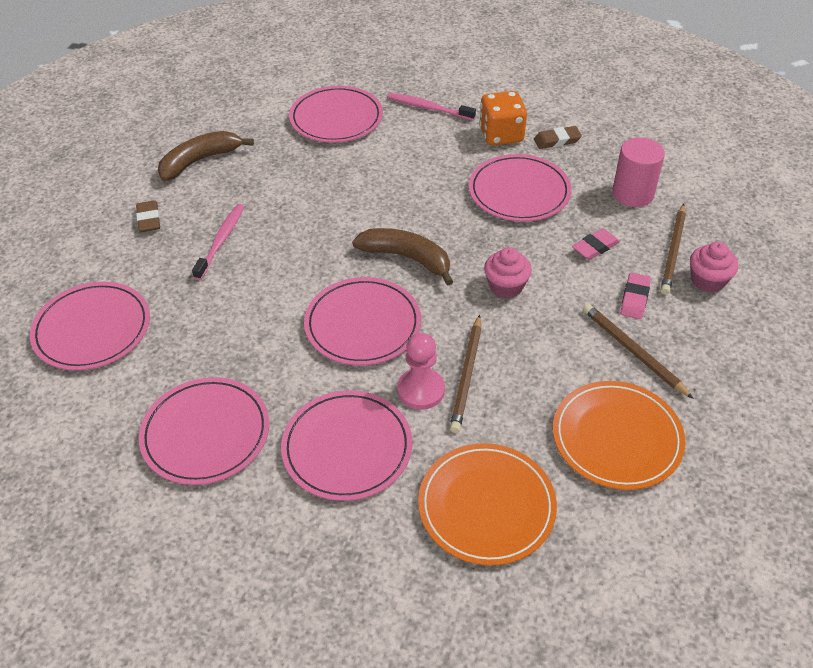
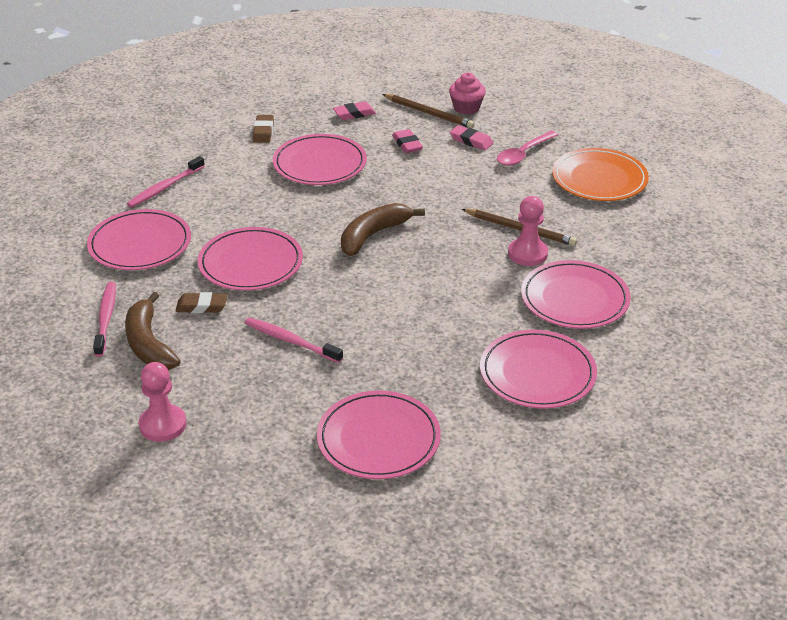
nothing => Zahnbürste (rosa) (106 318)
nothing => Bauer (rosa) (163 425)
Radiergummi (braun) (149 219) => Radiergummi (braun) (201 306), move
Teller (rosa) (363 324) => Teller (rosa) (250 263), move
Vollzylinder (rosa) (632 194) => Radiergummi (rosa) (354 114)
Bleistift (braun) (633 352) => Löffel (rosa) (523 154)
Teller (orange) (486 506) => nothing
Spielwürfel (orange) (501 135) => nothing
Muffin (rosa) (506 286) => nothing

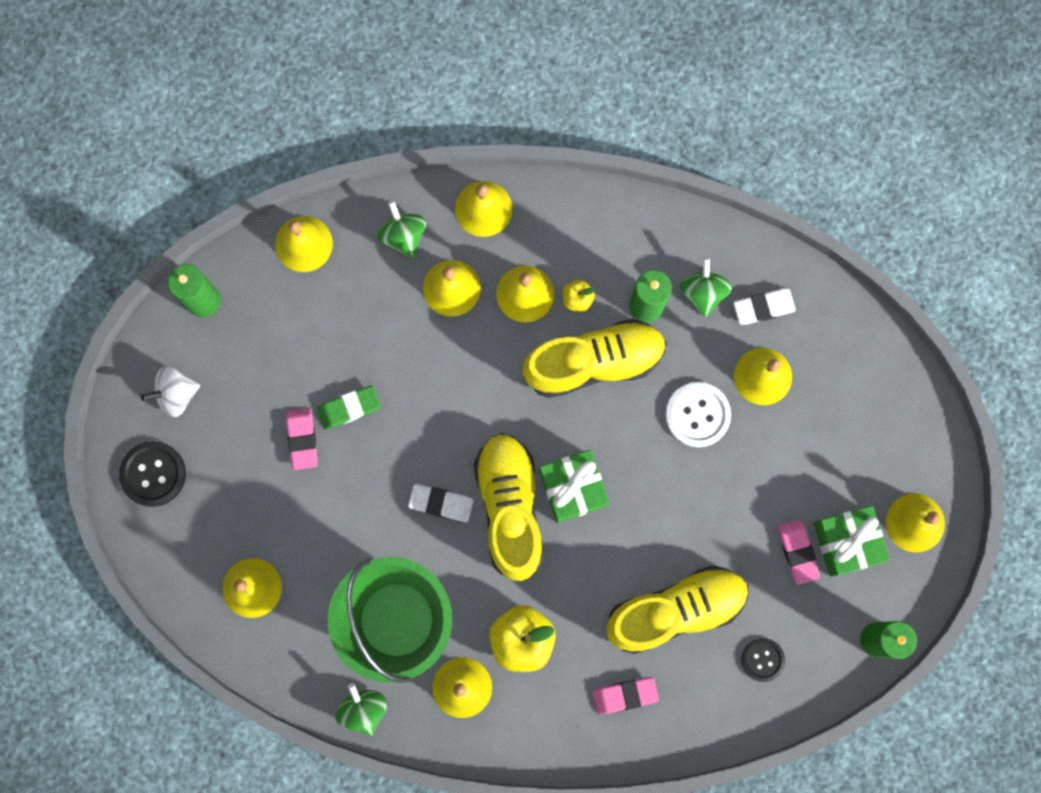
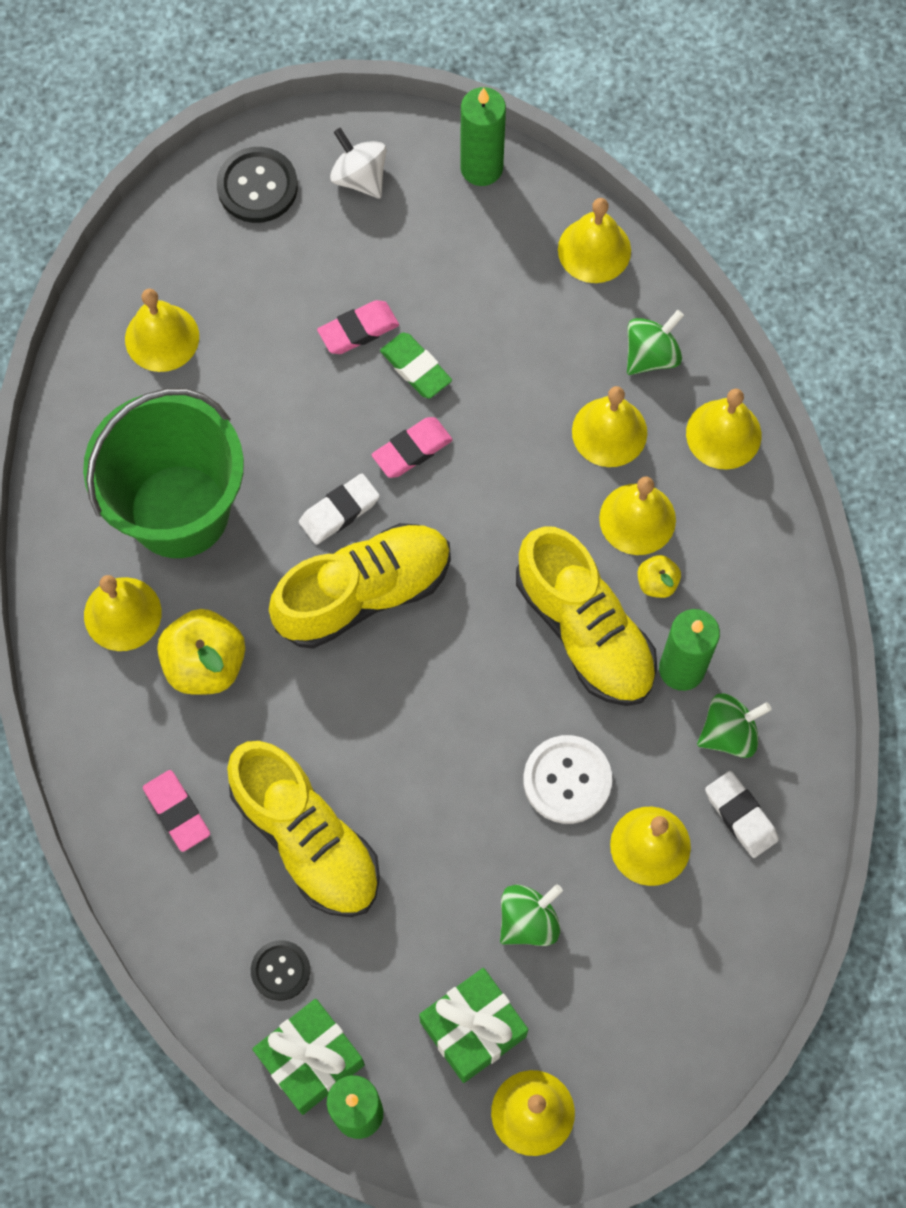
Geschenk (grün) (573 488) => Geschenk (grün) (311 1060), move
Radiergummi (weiß) (441 503) => Radiergummi (weiß) (339 511), 60 degrees clockwise
Radiergummi (rosa) (797 552) => Radiergummi (rosa) (412 450), move
Kreisel (grün) (363 709) => Kreisel (grün) (528 921), move

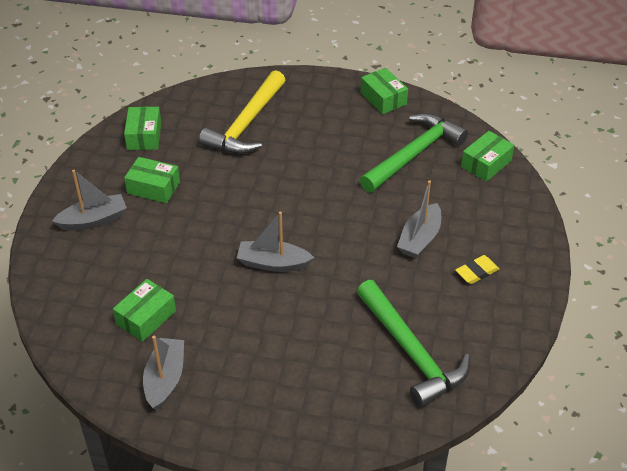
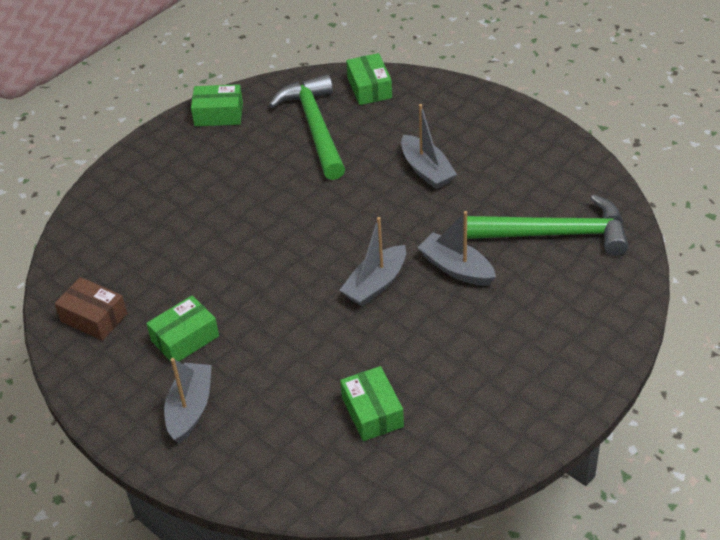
Schachtel (grün) (144 136) => Schachtel (braun) (94 317)
Boot (grau) (165 379) => Boot (grau) (456 268), move
Hammer (gelb) (247 124) => nothing
Radiergummi (gelb) (477 272) => nothing

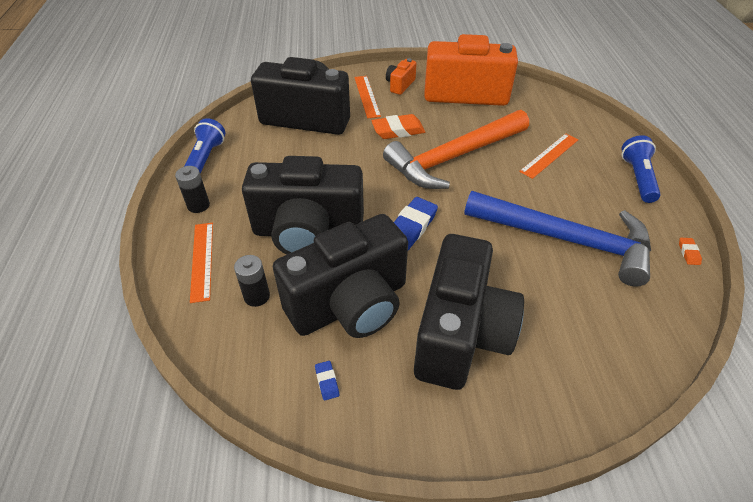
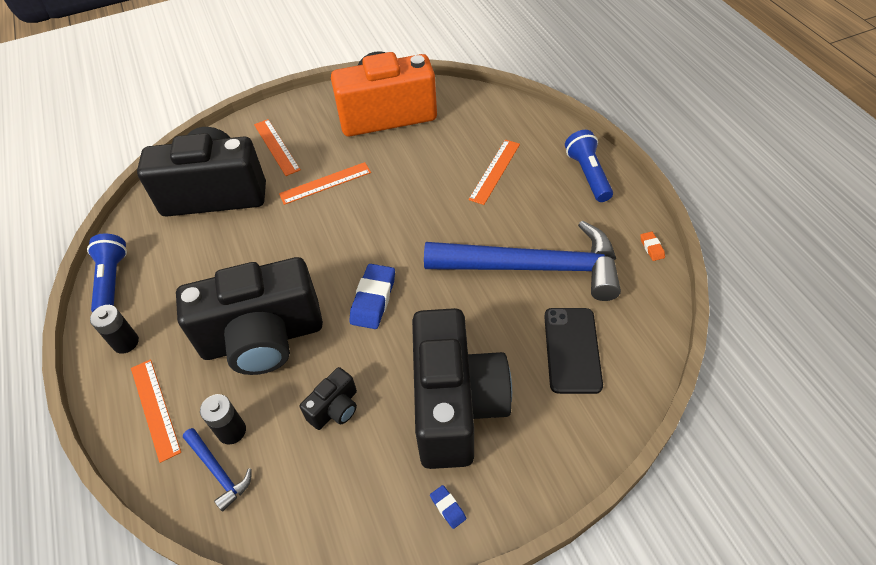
nothing => Hammer (blau) (218 471)
Radiergummi (orange) (398 130) => Lineal (orange) (325 183)
Kamera (schwarz) (350 304) => Kamera (schwarz) (335 408), x0.42
Radiergummi (blau) (327 382) => Radiergummi (blau) (448 508), move
nothing => Handy (schwarz) (572 350)
Hammer (orange) (453 157) => nothing
Kamera (orange) (400 85) => nothing

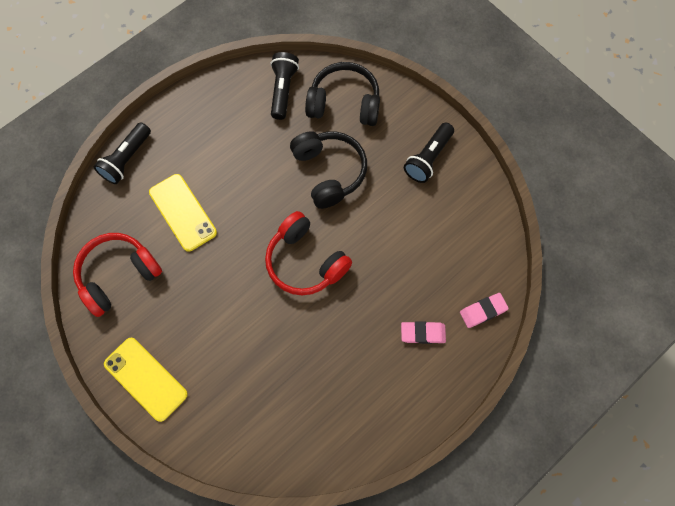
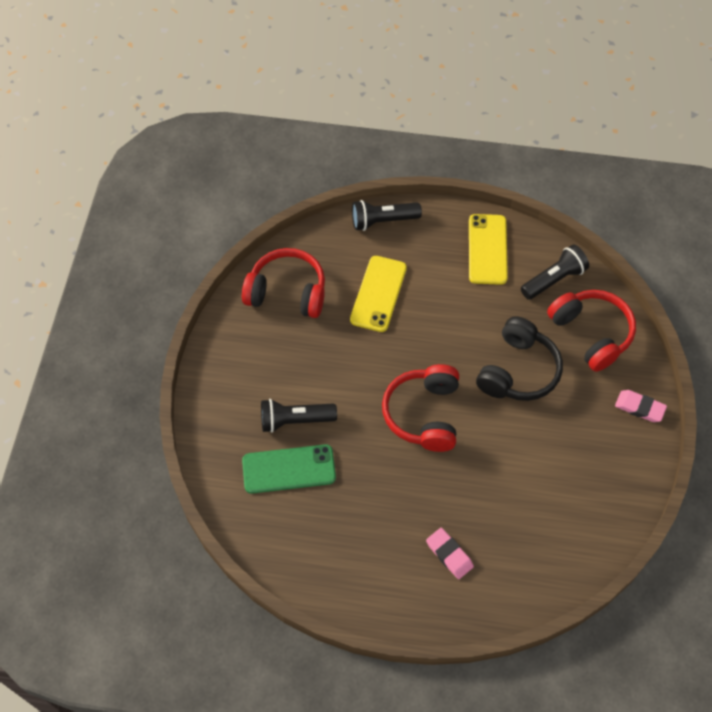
nothing => Handy (grün) (289 469)
Taschenlampe (schwarz) (428 158) => Taschenlampe (schwarz) (295 420), move
Handy (gelb) (146 379) => Handy (gelb) (487 249), move
Kopfhörer (schwarz) (344 103) => Kopfhörer (rot) (591 333)
Radiergummi (rosa) (483 311) => Radiergummi (rosa) (639 407), move

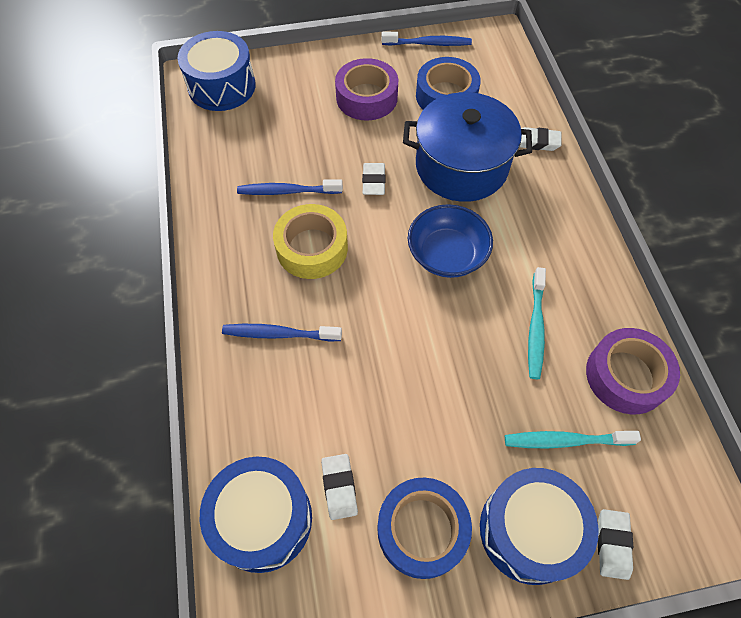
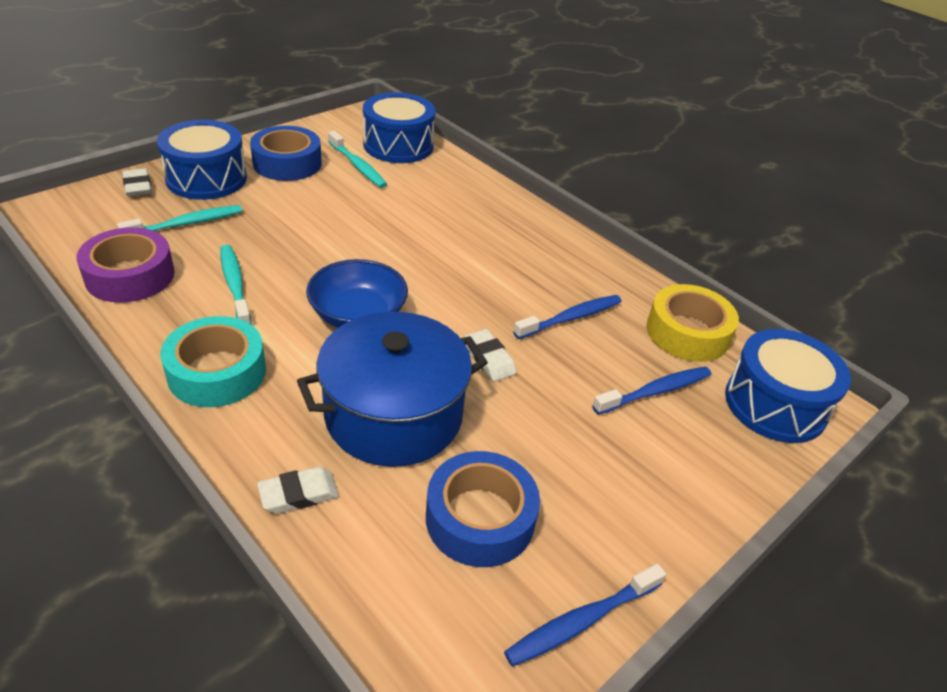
nothing => Klebeband (türkis) (217 372)
Radiergummi (weiß) (339 487) => Zahnbürste (türkis) (358 166)
Zahnbürste (blau) (279 334) => Zahnbürste (blau) (655 391), move
Klebeband (gelb) (312 248) => Klebeband (gelb) (687 333), move
Klebeband (lila) (366 97) => nothing

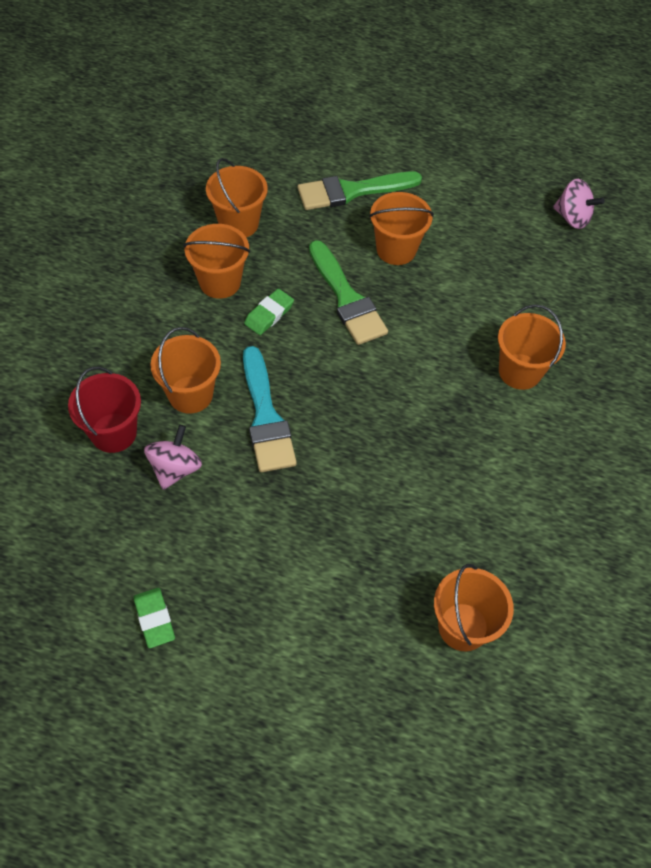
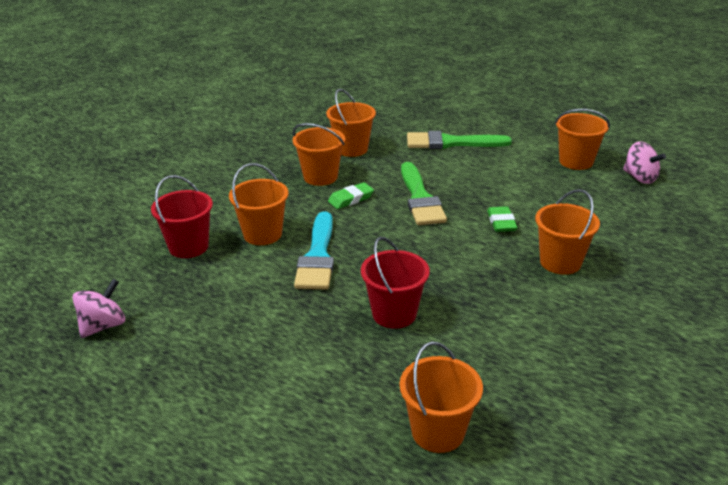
Kreisel (rosa) (175 469) => Kreisel (rosa) (103 326), move
nothing => Eimer (rot) (394 314)
Radiergummi (grün) (154 619) => Radiergummi (grün) (501 222), move
Eimer (orange) (396 249) => Eimer (orange) (576 161), move

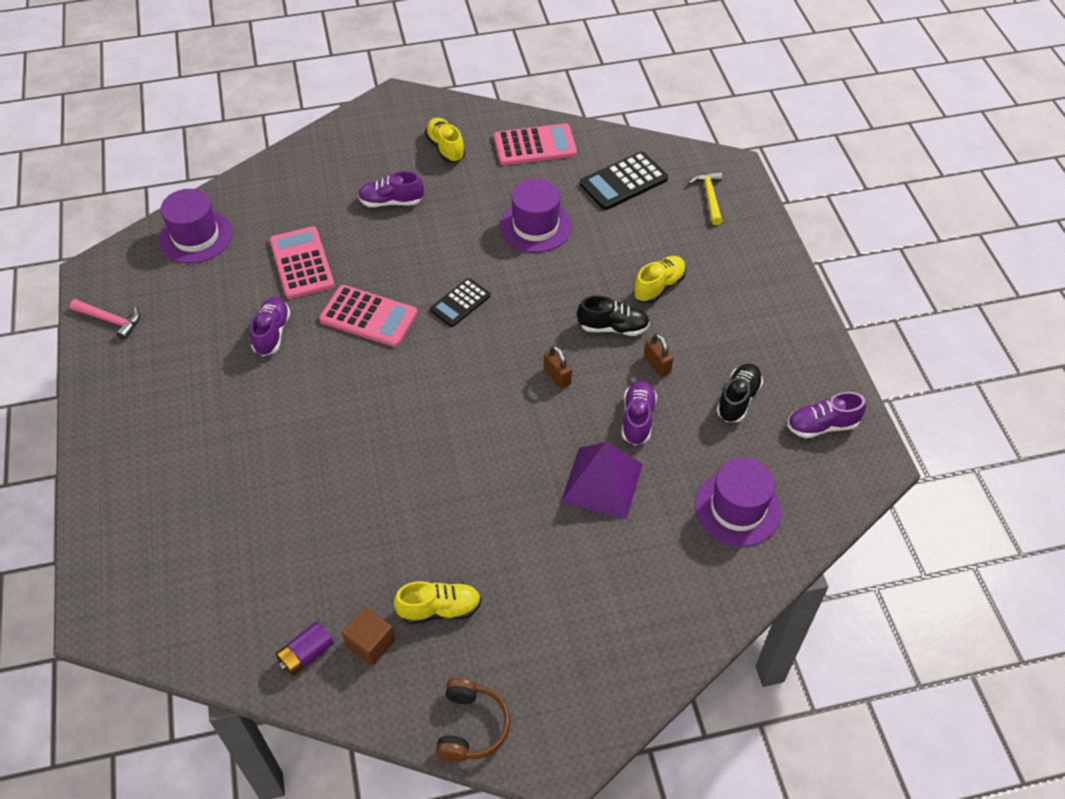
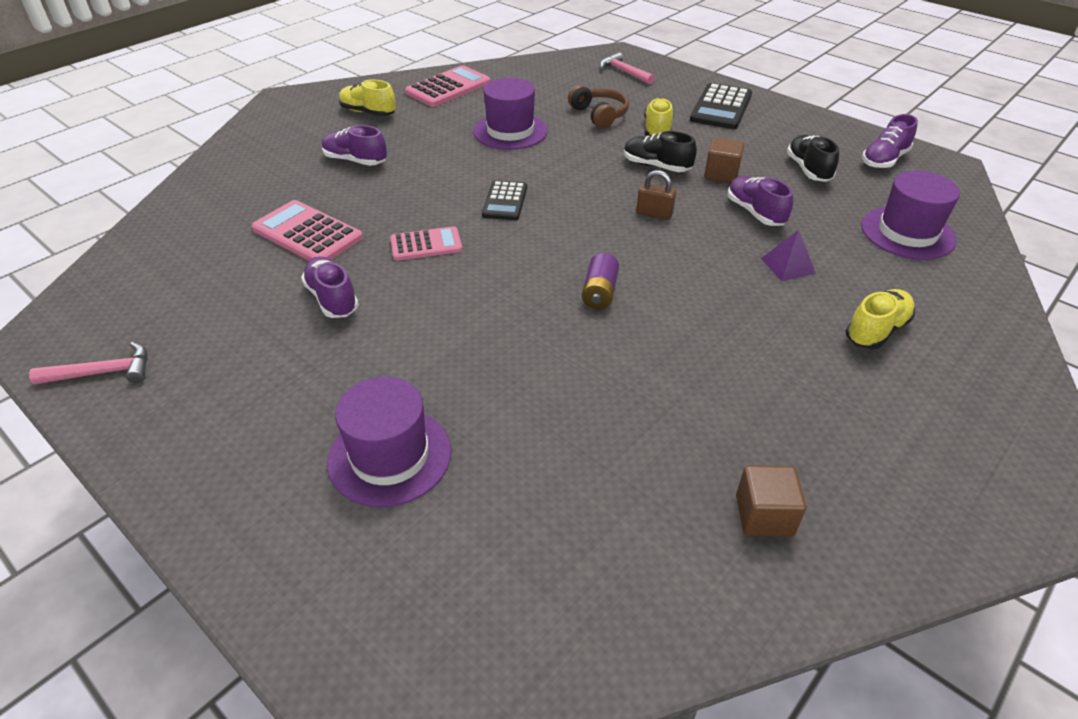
Schuh (lila) (391 202) => Schuh (lila) (355 161), 60 degrees clockwise
Hut (lila) (196 236) => Hut (lila) (390 456), move
Taschenrechner (rosa) (368 317) => Taschenrechner (rosa) (426 245), x0.65
Kopfhörer (braun) (471 726) => Kopfhörer (braun) (599 115), move
Batterie (lila) (306 654) => Batterie (lila) (599 292), move
Hammer (gelb) (709 196) => Hammer (rosa) (624 72)
Schuh (schwarz) (613 327) => Schuh (schwarz) (656 166), 120 degrees counterclockwise
Taschenrechner (schwarz) (623 182) => Taschenrechner (schwarz) (721 107), move
Vorhängeschloss (braun) (657 364) => Kubus (braun) (721 174)
Pyramide (lila) (602 482) => Pyramide (lila) (788 265), x0.53
Schuh (gelb) (439 609) => Schuh (gelb) (876 330), move

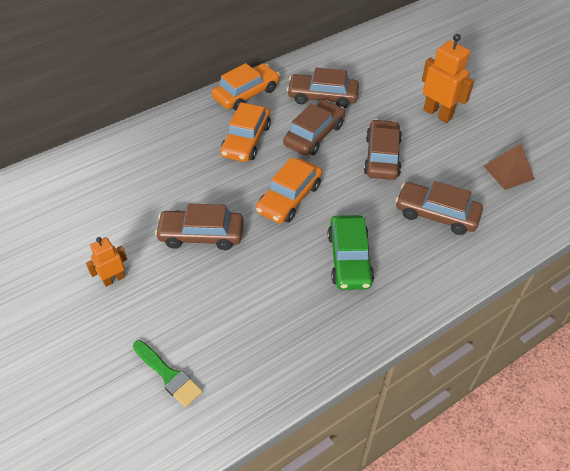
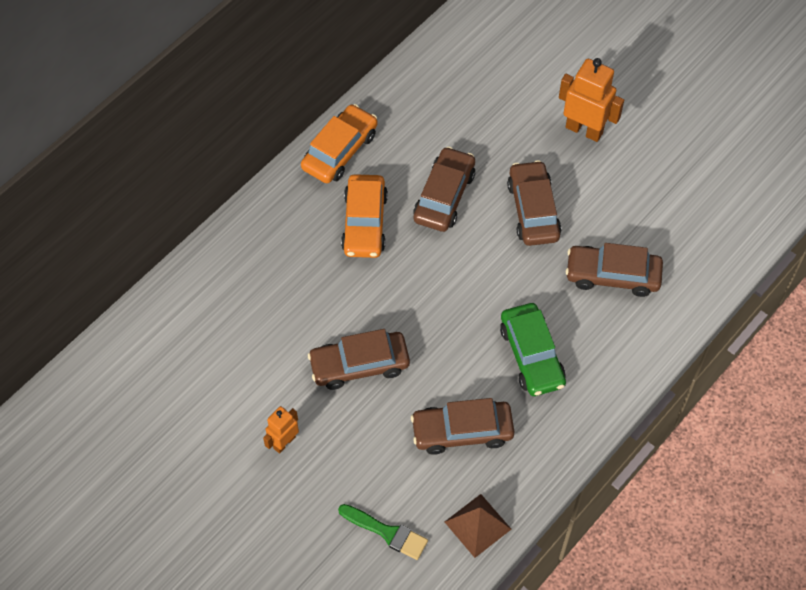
Auto (braun) (322 97) => Auto (braun) (462 431), move
Pyramide (braun) (509 172) => Pyramide (braun) (478 525), move
Auto (orange) (289 198) => nothing

